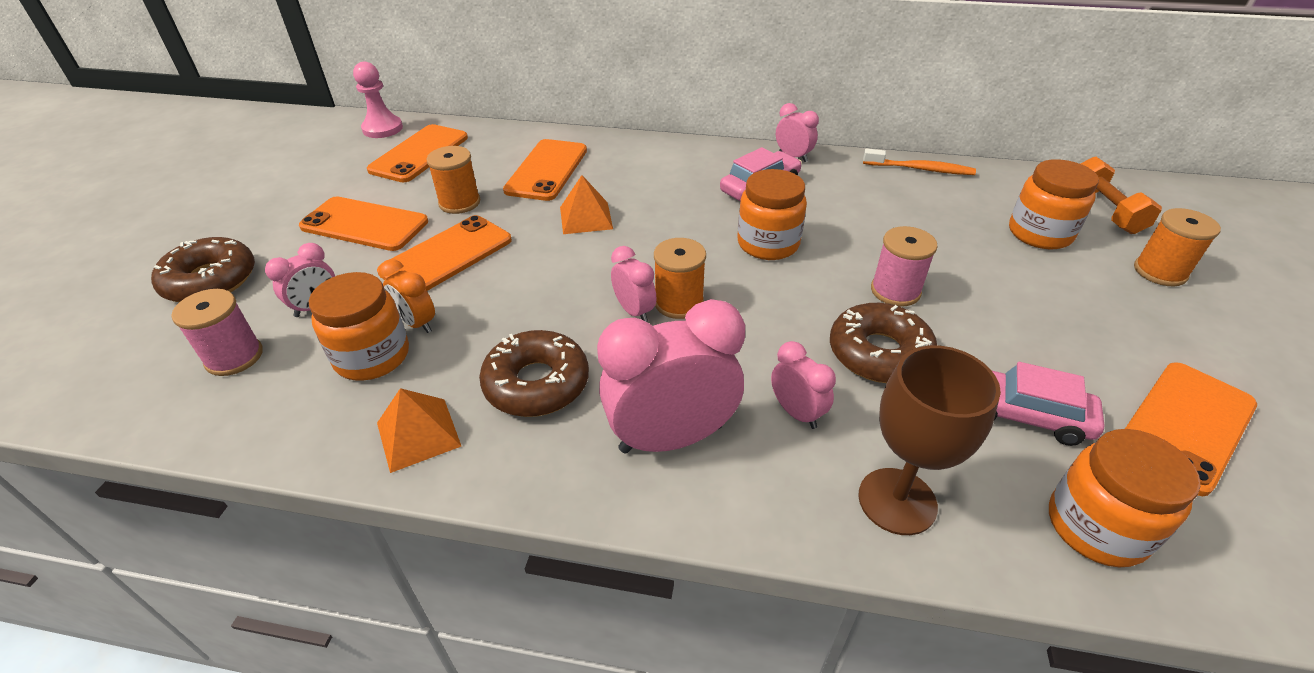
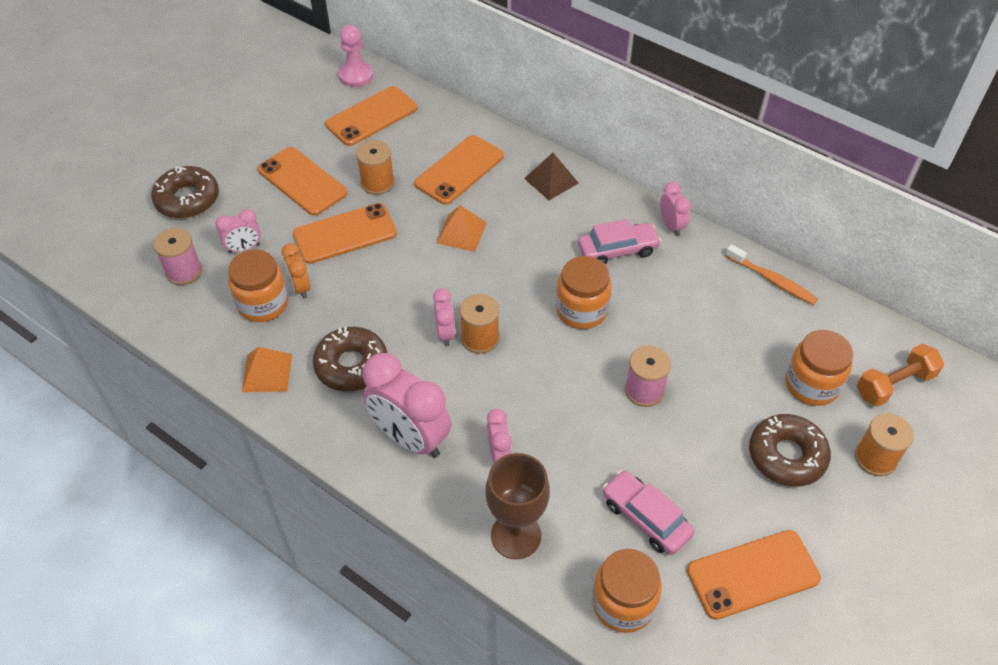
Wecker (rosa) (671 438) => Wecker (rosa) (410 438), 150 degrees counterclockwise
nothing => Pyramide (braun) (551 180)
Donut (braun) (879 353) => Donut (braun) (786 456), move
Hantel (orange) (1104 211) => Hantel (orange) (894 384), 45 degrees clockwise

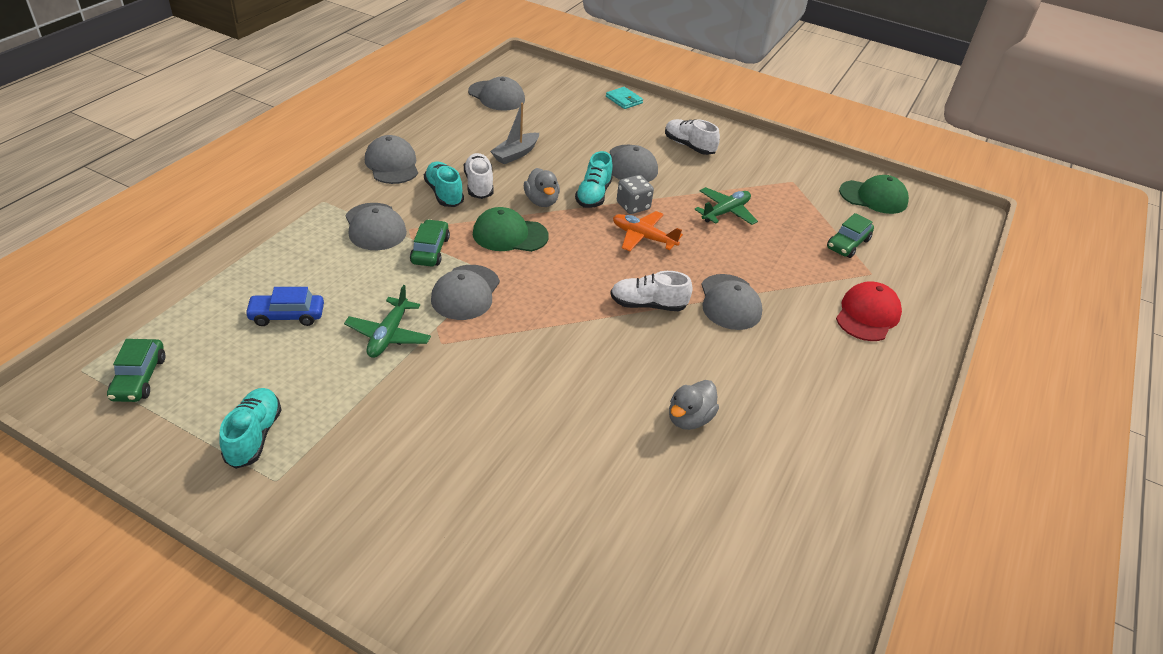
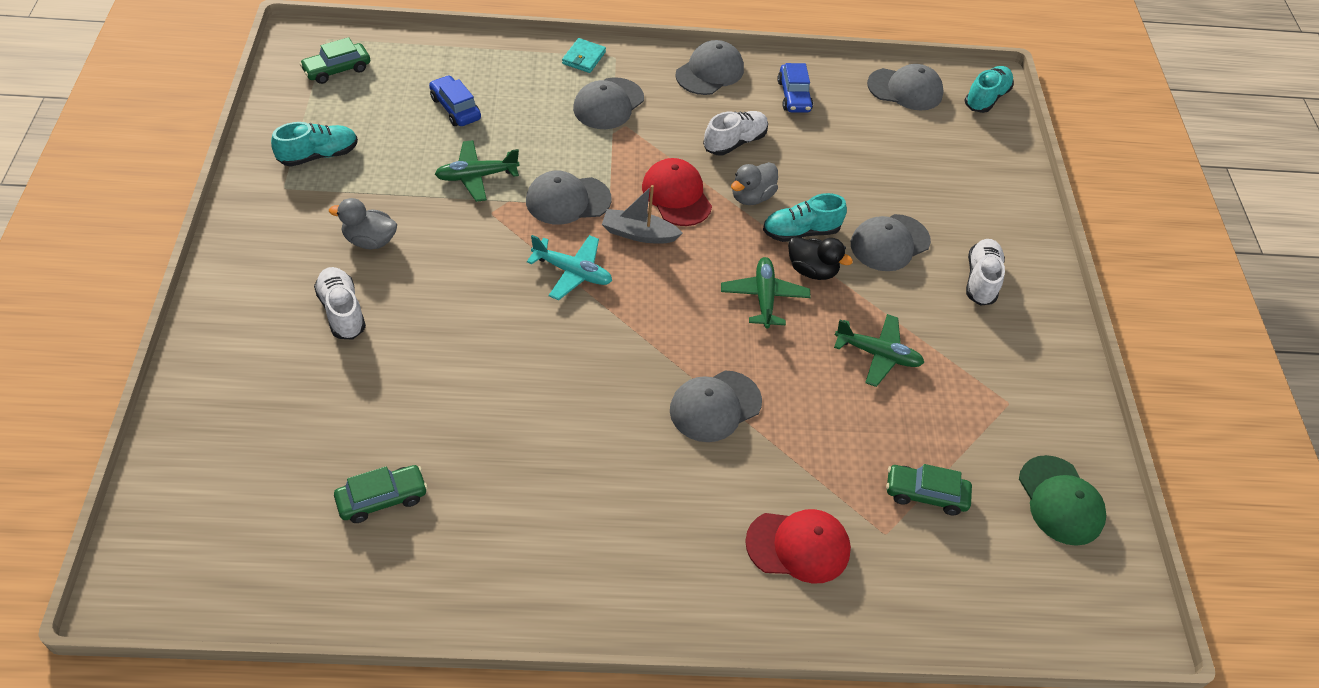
Schuh (weiß) (648 305) => Schuh (weiß) (342 311), move
Ente (grau) (689 419) => Ente (grau) (370 240), move
Auto (grün) (430 250) => Auto (grün) (382 499), move
nothing => Flugzeug (türkis) (572 272)
Geldbörse (türkis) (624 100) => Geldbörse (türkis) (583 58), move
Boot (grau) (515 154) => Boot (grau) (638 234), move
Kappe (grün) (510 235) => Kappe (rot) (676 195)
Flugzeug (orange) (643 237) => Flugzeug (grün) (764 297)
nothing => Auto (blau) (794 96)
Spielwürfel (grau) (633 206) => Ente (schwarz) (812 270)
Kappe (grau) (496 96) => Kappe (grau) (905 89), 90 degrees counterclockwise
Schuh (türkis) (444 193) => Schuh (türkis) (986 98), move

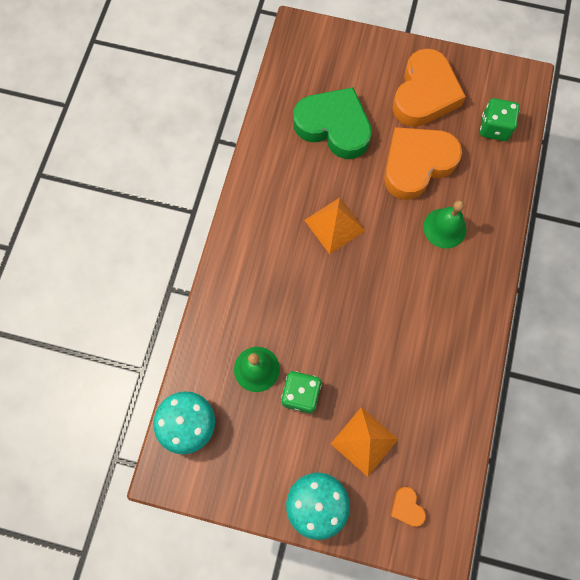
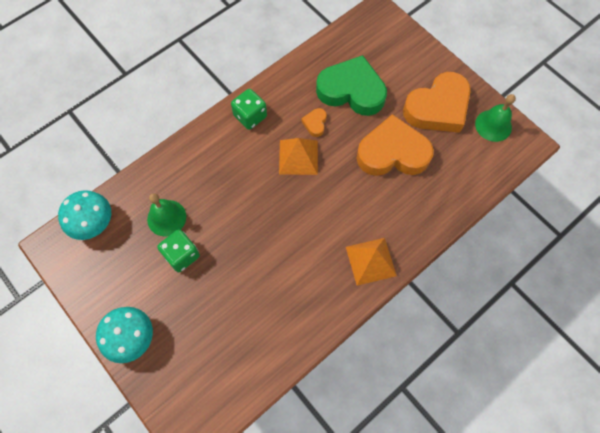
Spielwürfel (grün) (494 128) => Spielwürfel (grün) (250 116), move
Herz (orange) (406 507) => Herz (orange) (315 123), move
Herz (grün) (334 126) => Herz (grün) (351 90), 45 degrees counterclockwise
Pyramide (orange) (364 441) => Pyramide (orange) (371 261), move
Glocke (grün) (444 228) => Glocke (grün) (493 125), move

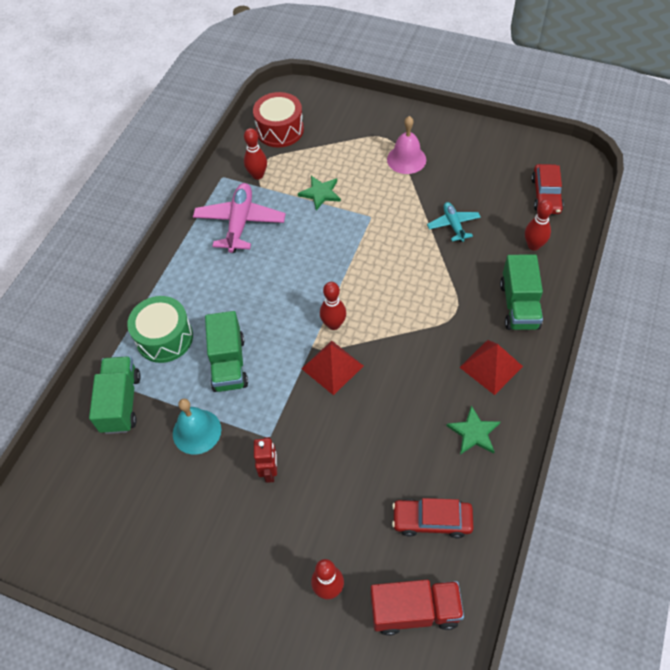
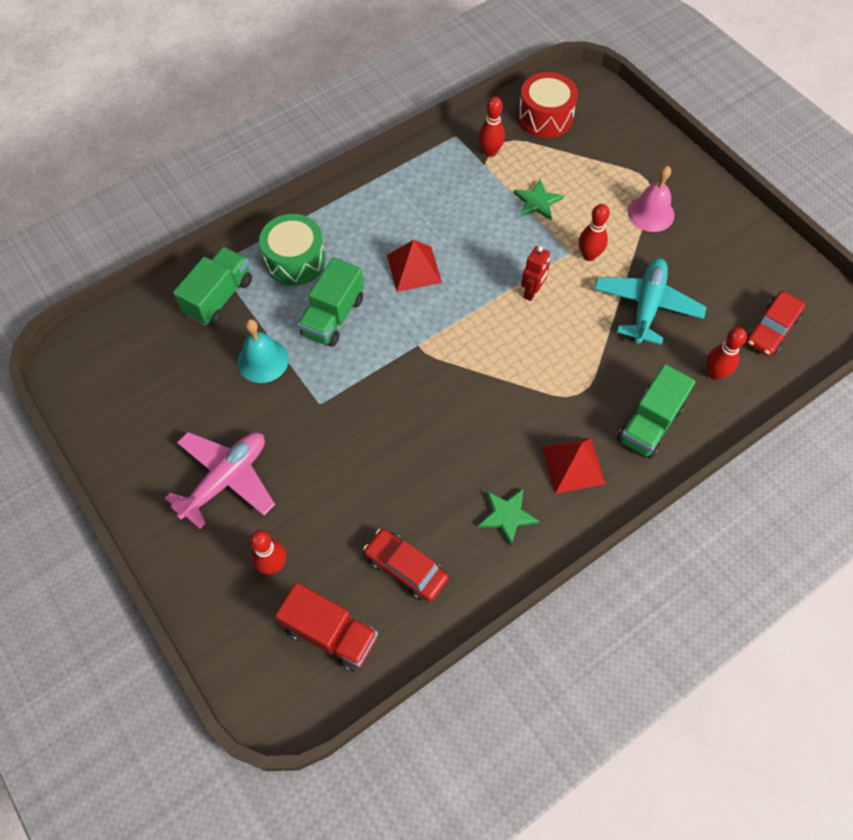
Flugzeug (rosa) (240 223) => Flugzeug (rosa) (226 479), move
Pyramide (rot) (332 367) => Pyramide (rot) (414 268), move
Roboter (rot) (270 472) => Roboter (rot) (532 292), move
Bowlingkegel (rot) (333 324) => Bowlingkegel (rot) (589 255), move
Flugzeug (türkis) (453 225) => Flugzeug (türkis) (646 306), x1.73

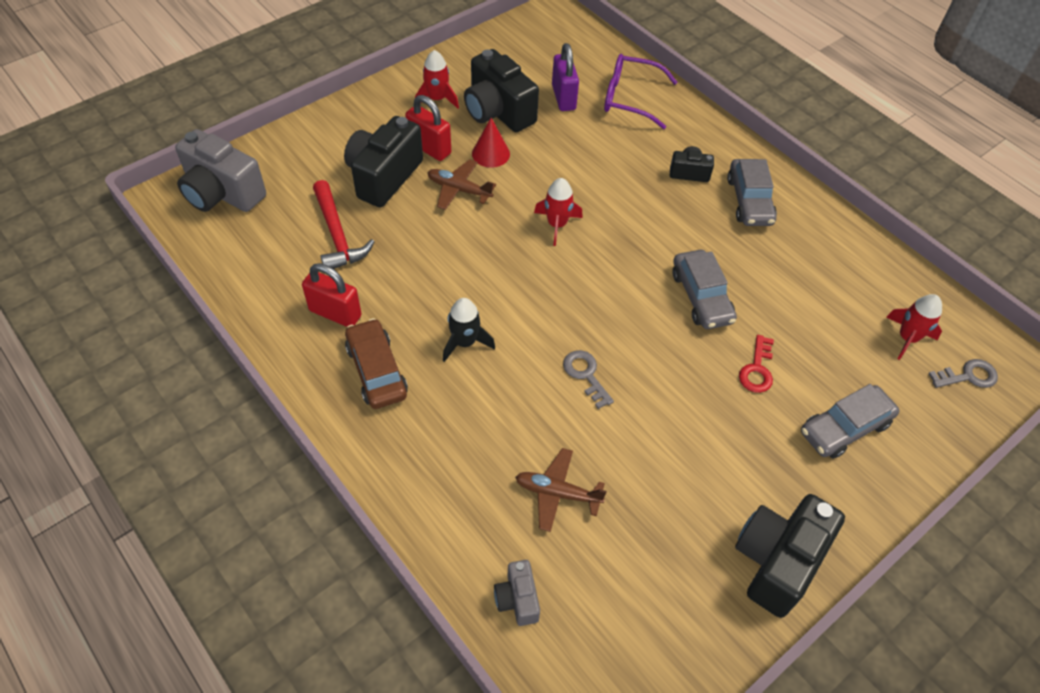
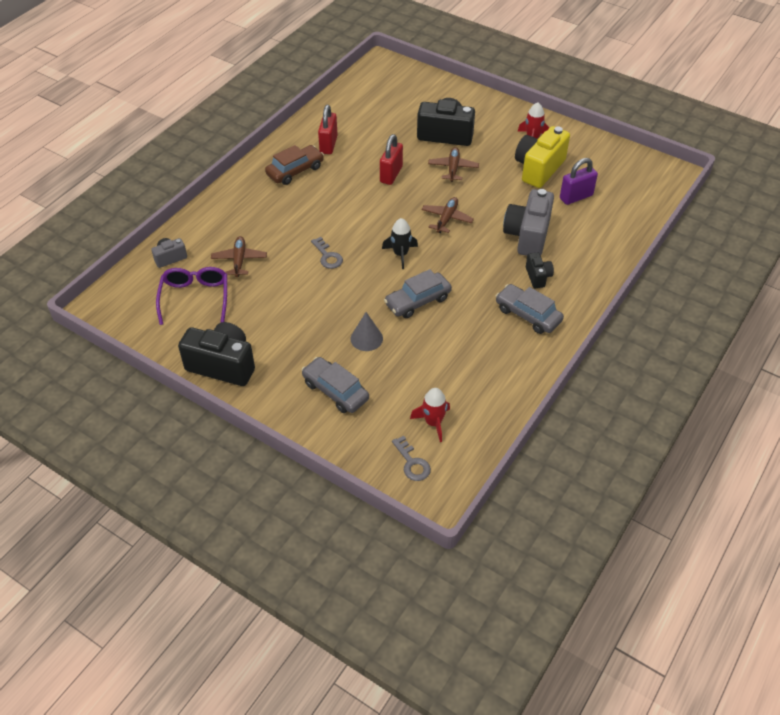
Brille (lila) (629 98) => Brille (lila) (195 298), move
Schlüssel (grau) (586 375) => Schlüssel (grau) (327 256), 105 degrees clockwise
Schlüssel (rot) (757 369) => Kegel (grau) (366 338)
Vorhängeschloss (rot) (429 148) => Vorhängeschloss (rot) (391 174), move
Rakete (schwarz) (465 342) => Rakete (schwarz) (400 254), move
Rakete (rot) (557 225) => Flugzeug (braun) (446 219)
Auto (grau) (749 201) => Auto (grau) (528 315), 60 degrees clockwise
Kamera (grau) (222 193) => Kamera (grau) (527 236), move
Kamera (schwarz) (498 112) => Kamera (gelb) (539 169)
Hammer (rot) (337 235) => nothing
Kegel (rot) (491 153) => nothing

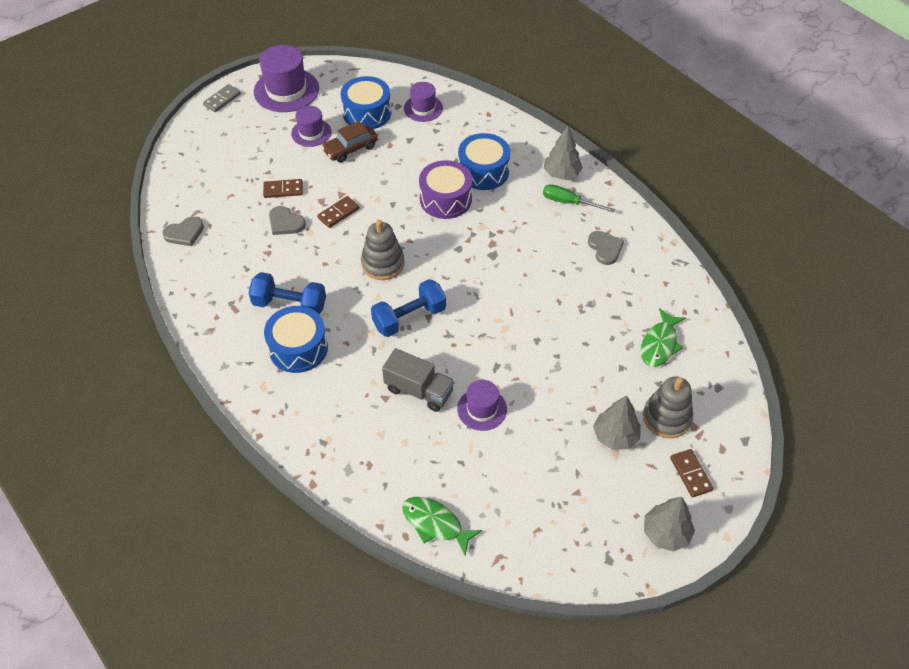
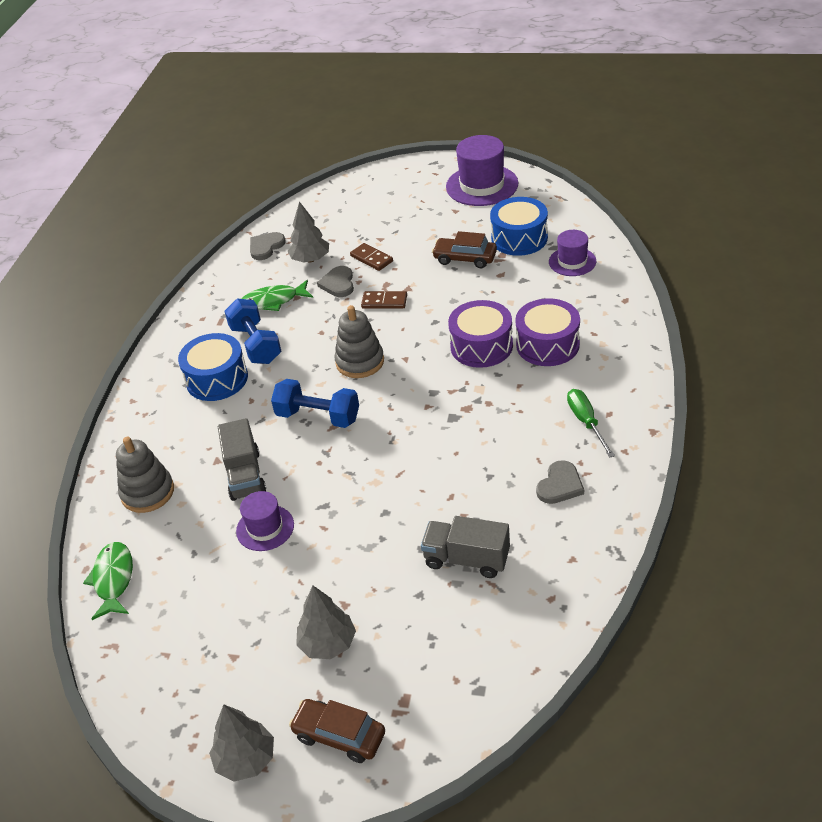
Stapelspielzeug (grau) (666 417) => Stapelspielzeug (grau) (147 492), move
Fisch (grün) (660 344) => Fisch (grün) (273 301), move
Herz (grau) (184 233) => Herz (grau) (266 247), 105 degrees clockwise
Baum (grau) (561 174) => Baum (grau) (310 259), move
Dominostein (braun) (691 474) => Auto (braun) (339 736)
nothing => Lastwagen (grau) (467 559)
Trommel (blau) (483 171) => Trommel (lila) (547 345)
Dominostein (grau) (222 100) => nothing
Hut (lila) (311 133) => nothing

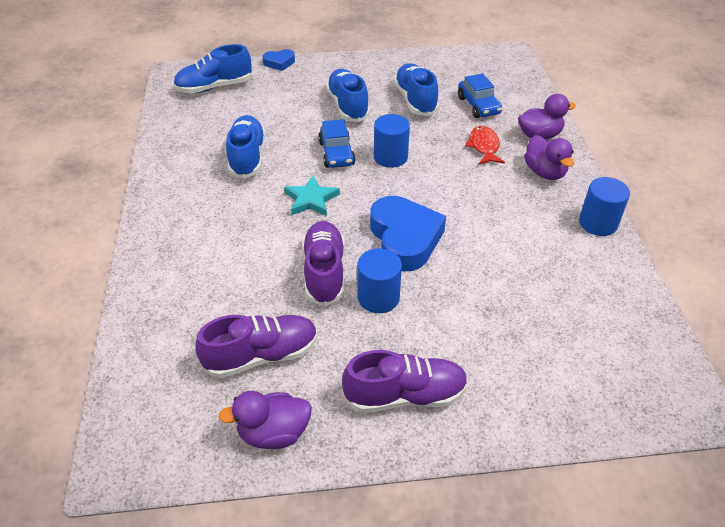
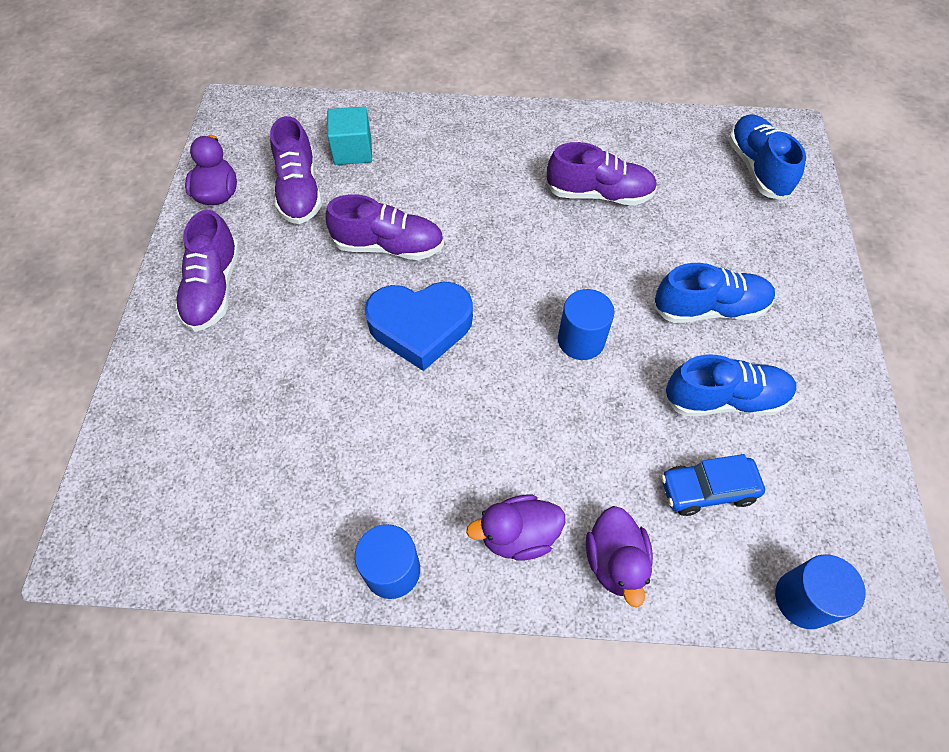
nothing => Kubus (türkis) (353 150)
Schuh (blau) (247 157) => Schuh (lila) (599 194)
Vollzylinder (blau) (378 297) => Vollzylinder (blau) (803 599), move
Herz (blau) (279 63) => nothing
Stern (türkis) (311 199) => nothing
Auto (blau) (336 153) => nothing
Fisch (rot) (484 146) => nothing

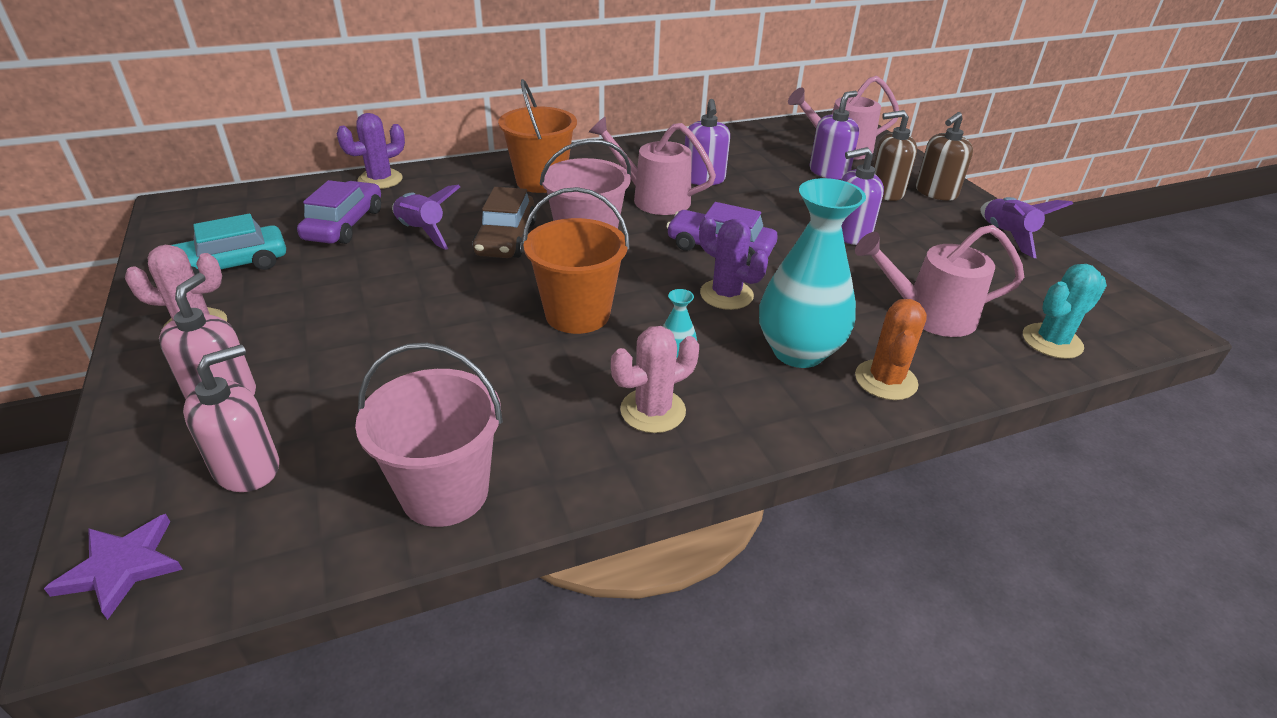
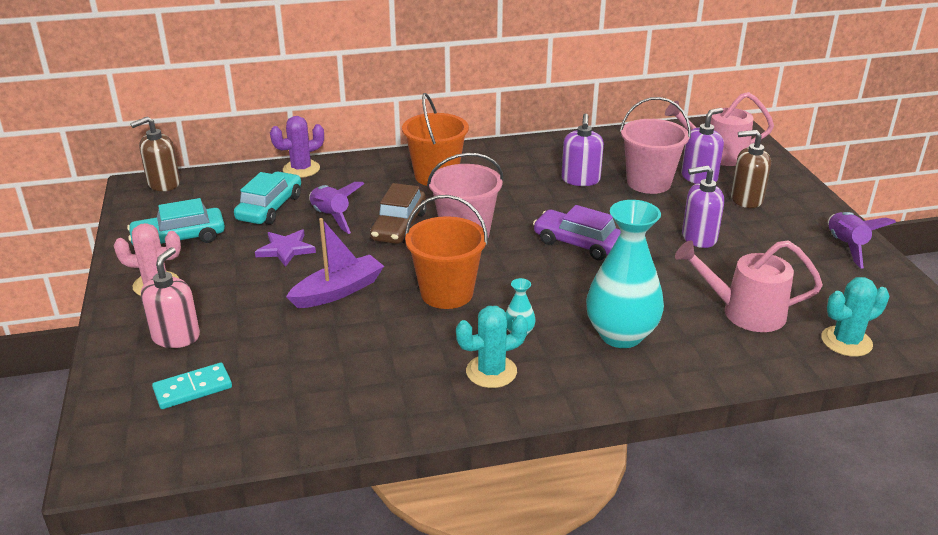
Seifenspender (braun) (936 192) => Seifenspender (braun) (163 183), move
Seifenspender (rosa) (247 468) => Dominostein (türkis) (193 388)
Auto (lila) (344 224) => Auto (türkis) (270 208)
Stern (lila) (122 567) => Stern (lila) (286 249), move
nothing => Boot (lila) (338 291)
Kaktus (rosa) (653 411) => Kaktus (türkis) (491 372)
Eimer (rosa) (445 492) => Eimer (rosa) (649 183), move
Gießkanne (rosa) (653 199) => nothing
Kaktus (lila) (726 295) => nothing
Kaktus (orange) (885 380) => nothing

